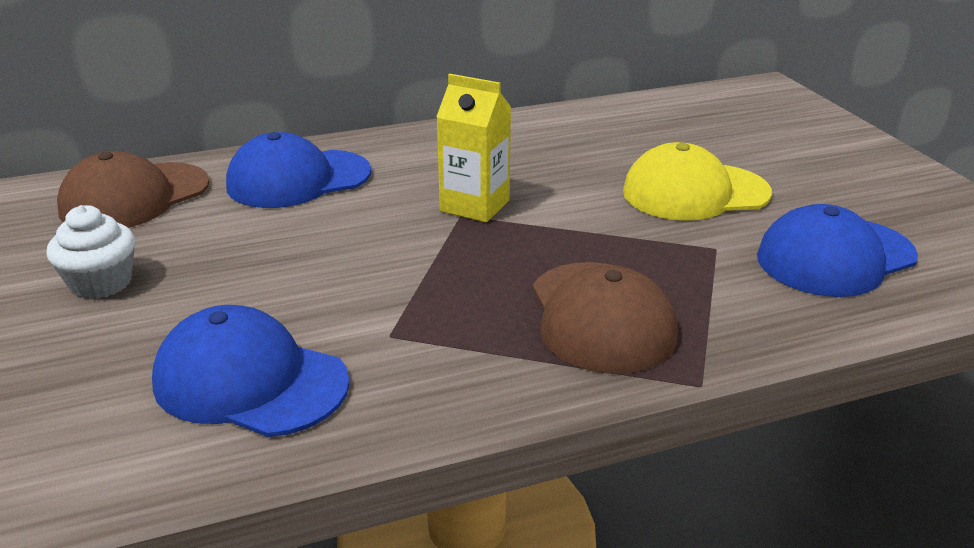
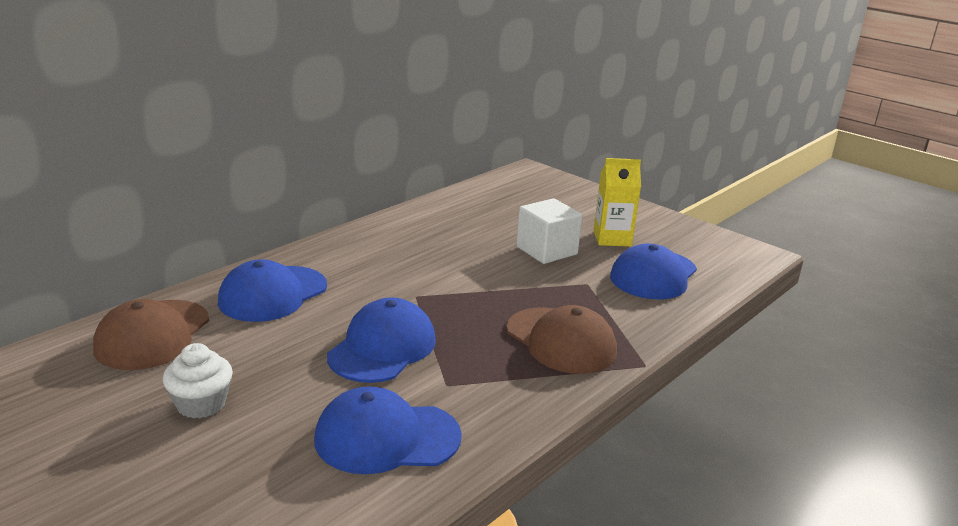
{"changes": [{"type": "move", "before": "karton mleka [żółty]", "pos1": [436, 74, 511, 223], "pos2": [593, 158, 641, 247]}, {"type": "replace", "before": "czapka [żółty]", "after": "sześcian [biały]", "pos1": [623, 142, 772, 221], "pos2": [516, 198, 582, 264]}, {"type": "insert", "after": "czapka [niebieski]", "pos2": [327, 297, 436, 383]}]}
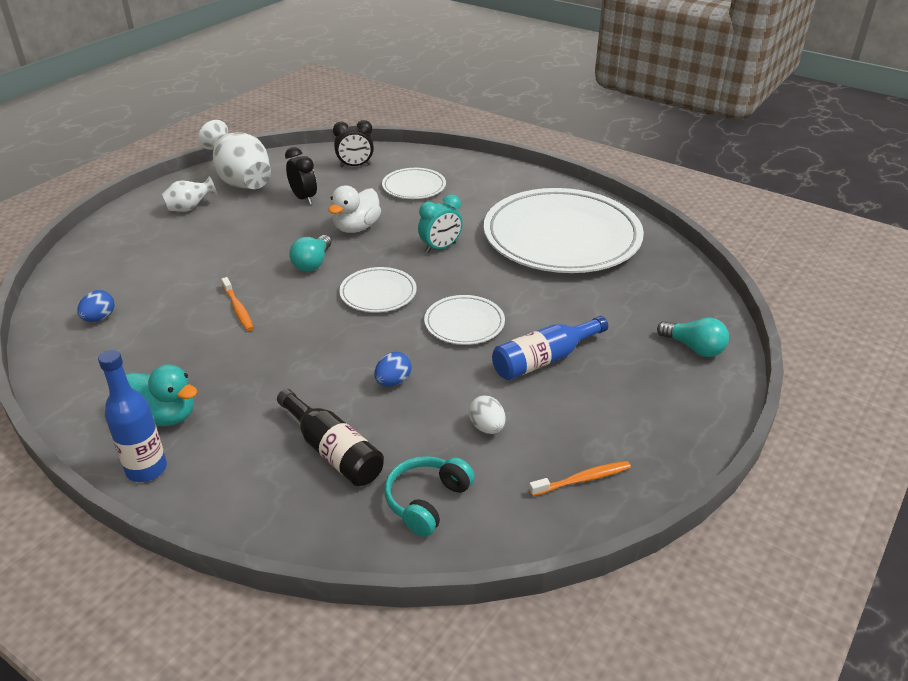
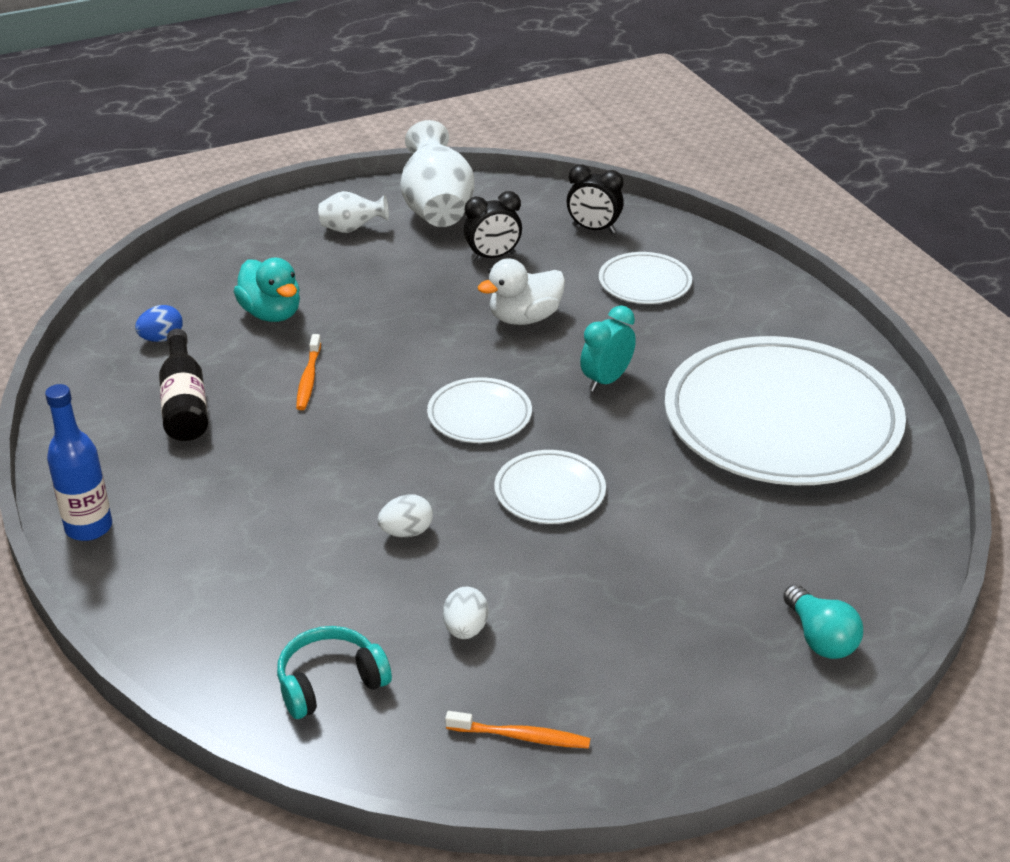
{"changes": [{"type": "rotate", "before": "budzik [czarny]", "pos1": [285, 147, 317, 205], "pos2": [464, 191, 522, 261], "turn": 75}, {"type": "rotate", "before": "budzik [turkusowy]", "pos1": [418, 194, 463, 253], "pos2": [580, 305, 636, 392], "turn": 135}, {"type": "delete", "before": "żarówka [turkusowy]", "pos1": [289, 235, 331, 272]}, {"type": "delete", "before": "butelka [niebieski]", "pos1": [492, 316, 608, 380]}, {"type": "recolor", "before": "jajko [niebieski]", "after": "jajko [biały]", "pos1": [374, 352, 411, 387], "pos2": [378, 494, 433, 537]}, {"type": "move", "before": "kaczka [turkusowy]", "pos1": [126, 364, 198, 426], "pos2": [234, 258, 300, 322]}, {"type": "move", "before": "butelka [czarny]", "pos1": [277, 389, 384, 486], "pos2": [159, 329, 208, 441]}]}
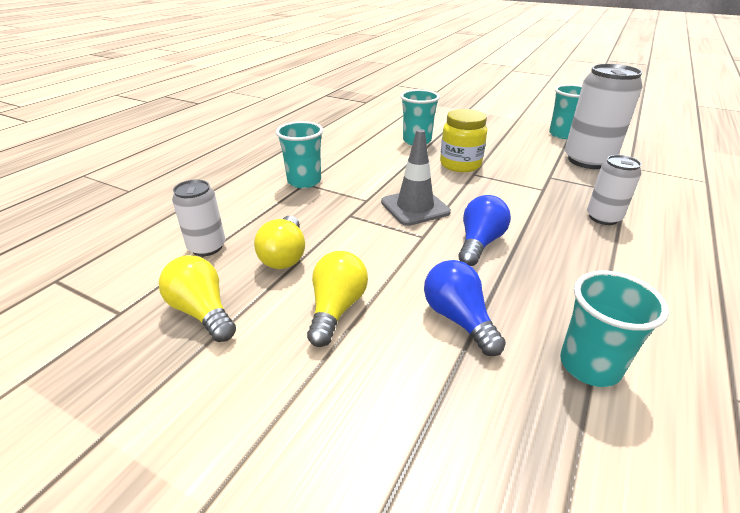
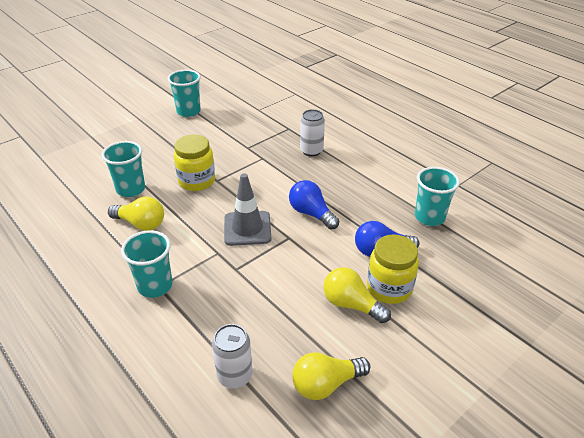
{"changes": [{"type": "delete", "before": "puszka [biały]", "pos1": [565, 64, 643, 169]}, {"type": "move", "before": "żarówka [żółty]", "pos1": [254, 216, 305, 269], "pos2": [108, 196, 164, 231]}, {"type": "insert", "after": "słoik [żółty]", "pos2": [367, 234, 419, 304]}]}
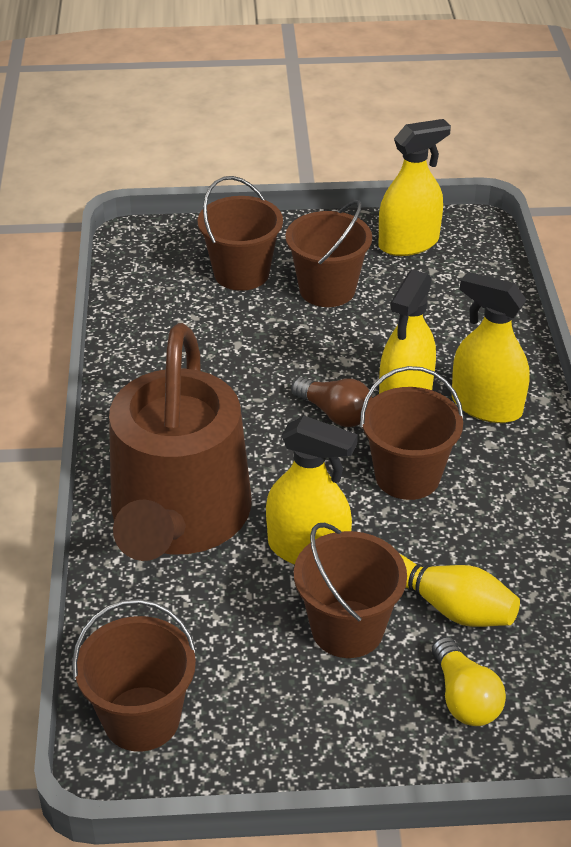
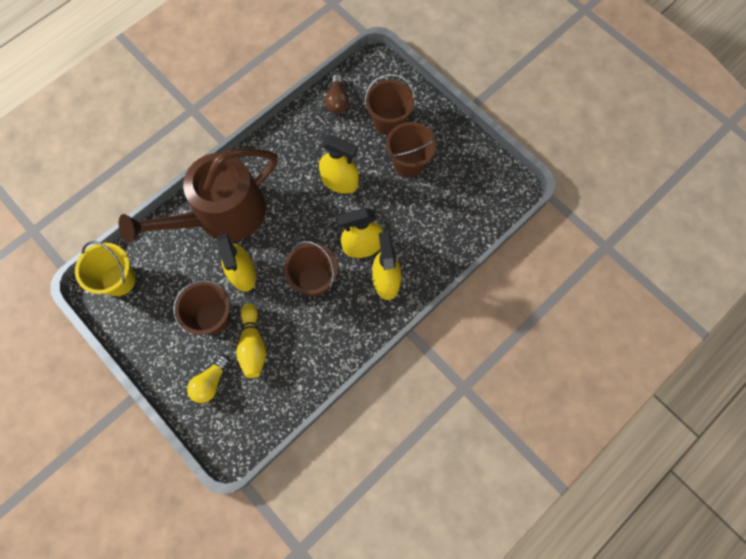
{"changes": [{"type": "move", "before": "spryskiwacz [żółty]", "pos1": [379, 119, 451, 256], "pos2": [319, 135, 359, 194]}, {"type": "move", "before": "żarówka [brązowy]", "pos1": [292, 377, 372, 427], "pos2": [325, 74, 349, 114]}, {"type": "recolor", "before": "wiadro [brązowy]", "after": "wiadro [żółty]", "pos1": [72, 599, 196, 752], "pos2": [75, 241, 136, 296]}]}
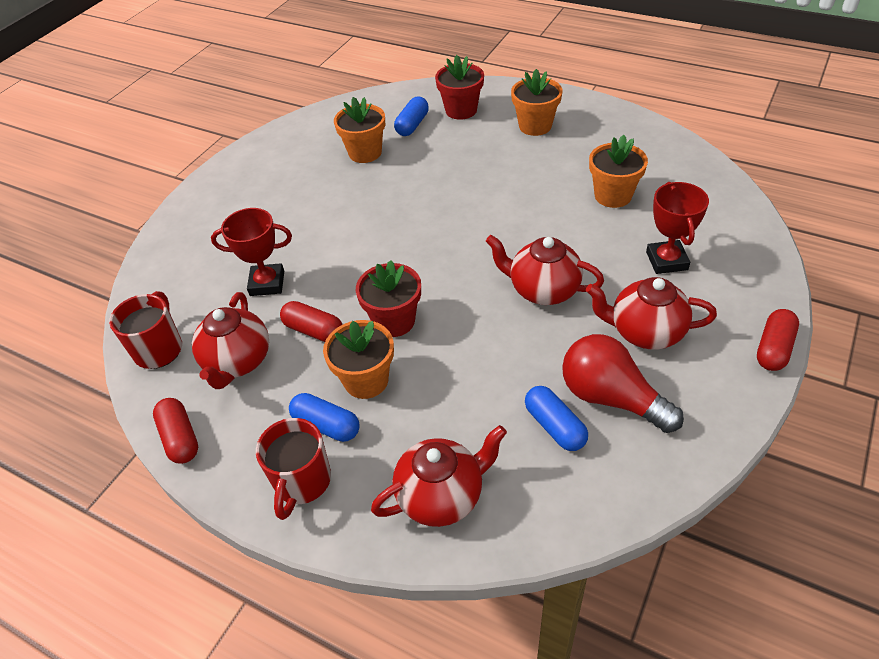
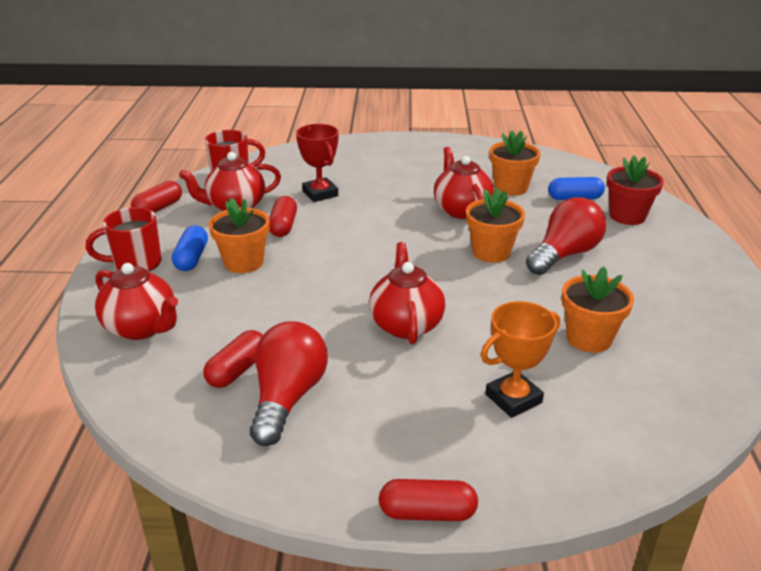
{"changes": [{"type": "move", "before": "doniczka [pomarańczowy]", "pos1": [511, 69, 562, 136], "pos2": [466, 188, 525, 263]}, {"type": "recolor", "before": "puchar [czerwony]", "after": "puchar [pomarańczowy]", "pos1": [646, 182, 709, 274], "pos2": [481, 301, 560, 418]}, {"type": "delete", "before": "doniczka [czerwony]", "pos1": [356, 260, 421, 337]}, {"type": "move", "before": "imbryk [czerwony]", "pos1": [586, 277, 717, 350], "pos2": [434, 147, 494, 219]}, {"type": "recolor", "before": "kapsułka [niebieski]", "after": "kapsułka [czerwony]", "pos1": [525, 386, 588, 451], "pos2": [203, 330, 263, 388]}, {"type": "insert", "after": "żarówka [czerwony]", "pos2": [526, 197, 606, 275]}]}
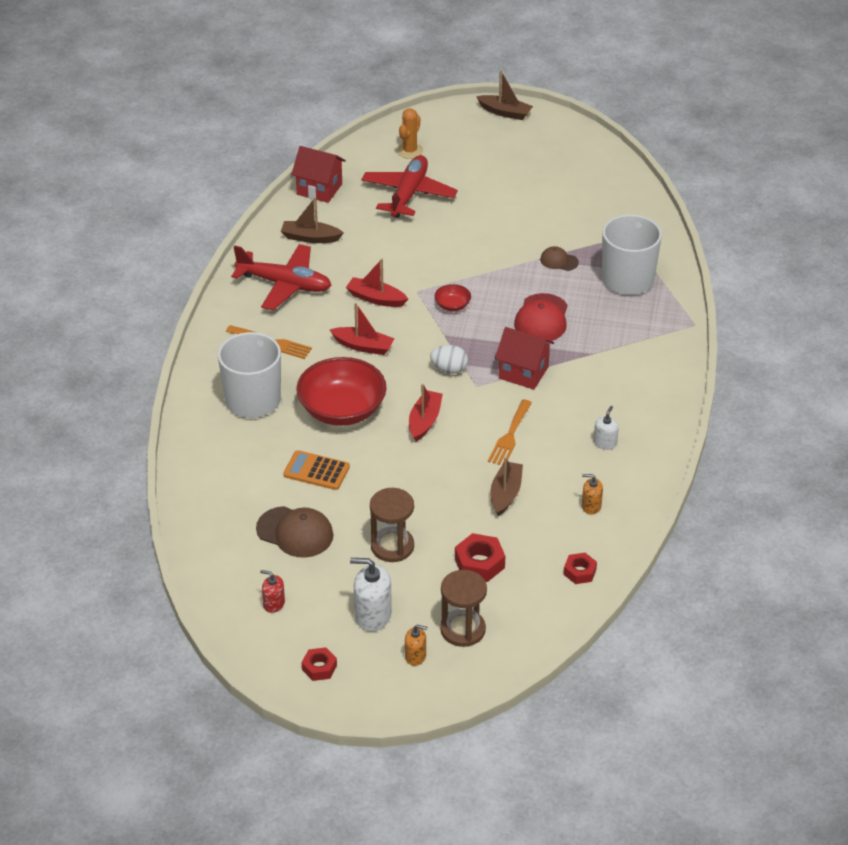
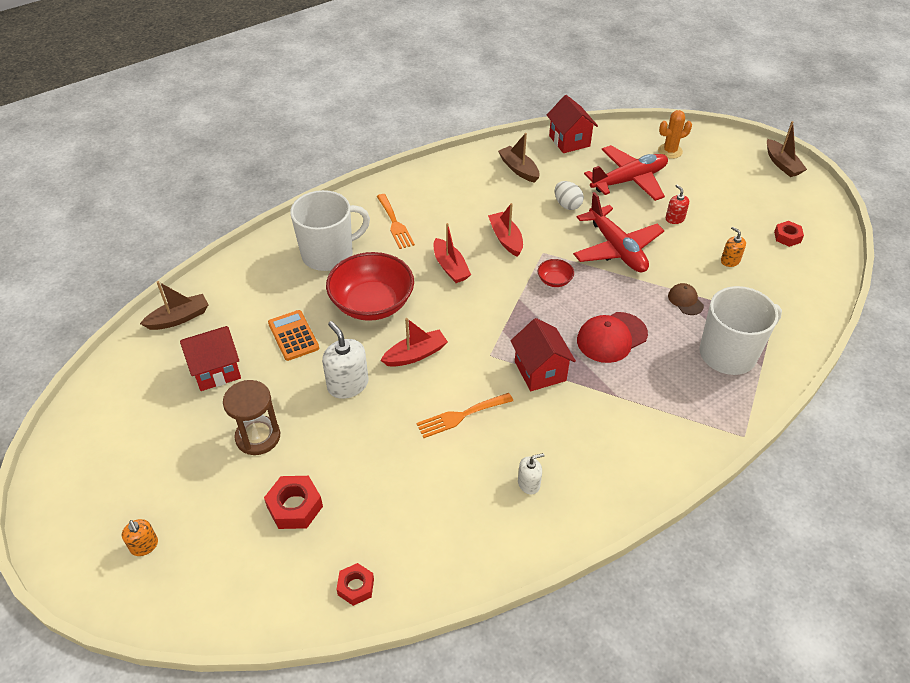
{"changes": [{"type": "move", "before": "samolot [czerwony]", "pos1": [231, 244, 332, 310], "pos2": [573, 192, 664, 272]}, {"type": "move", "before": "jajko [biały]", "pos1": [430, 345, 468, 374], "pos2": [555, 181, 584, 210]}, {"type": "move", "before": "łódka [brązowy]", "pos1": [490, 457, 523, 516], "pos2": [140, 281, 209, 330]}, {"type": "move", "before": "dozownik mydła [pomarańczowy]", "pos1": [582, 474, 603, 515], "pos2": [721, 227, 746, 267]}, {"type": "replace", "before": "czapka [brązowy]", "after": "domek [czerwony]", "pos1": [256, 506, 334, 558], "pos2": [180, 326, 241, 391]}, {"type": "move", "before": "dozownik mydła [biały]", "pos1": [350, 558, 392, 632], "pos2": [322, 321, 369, 399]}, {"type": "move", "before": "dozownik mydła [czerwony]", "pos1": [260, 570, 285, 613], "pos2": [666, 185, 689, 224]}, {"type": "delete", "before": "klepsydra [brązowy]", "pos1": [440, 570, 487, 647]}, {"type": "move", "before": "nakrętka [czerwony]", "pos1": [302, 647, 337, 681], "pos2": [774, 221, 804, 247]}]}
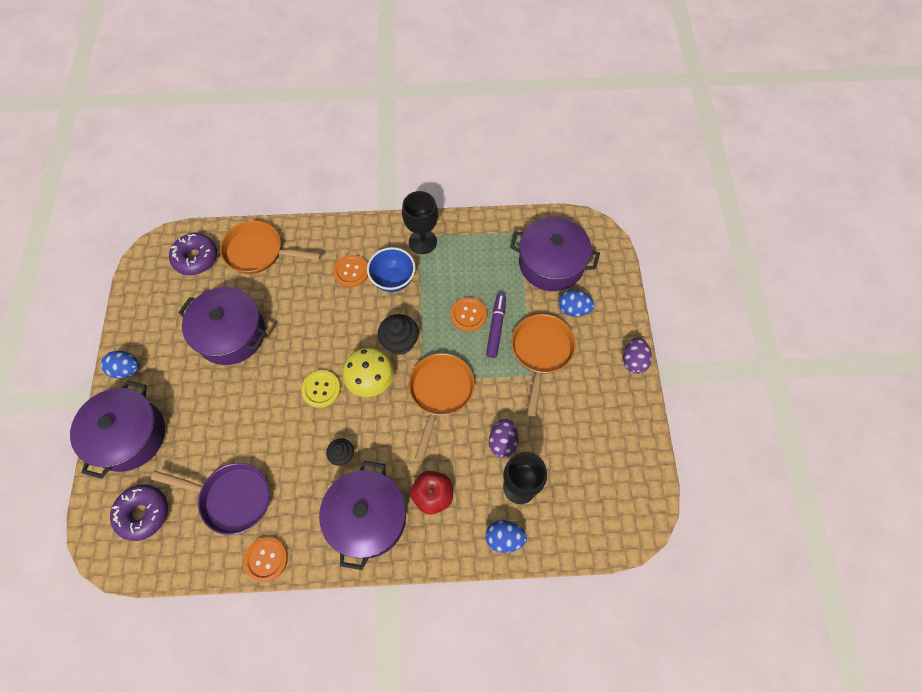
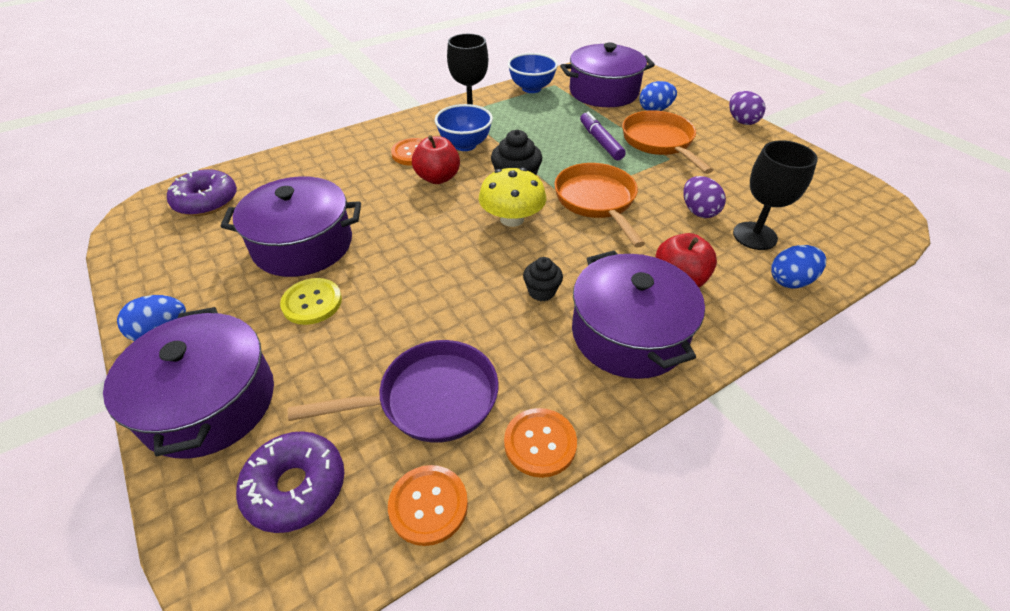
{"changes": [{"type": "delete", "before": "patelnia [pomarańczowy]", "pos1": [220, 221, 321, 274]}, {"type": "move", "before": "guzik [pomarańczowy]", "pos1": [451, 297, 487, 332], "pos2": [388, 465, 468, 546]}, {"type": "move", "before": "guzik [żółty]", "pos1": [301, 370, 341, 408], "pos2": [280, 278, 342, 325]}, {"type": "insert", "after": "miska [niebieski]", "pos2": [508, 53, 558, 93]}, {"type": "insert", "after": "jabłko [czerwony]", "pos2": [412, 136, 460, 184]}]}
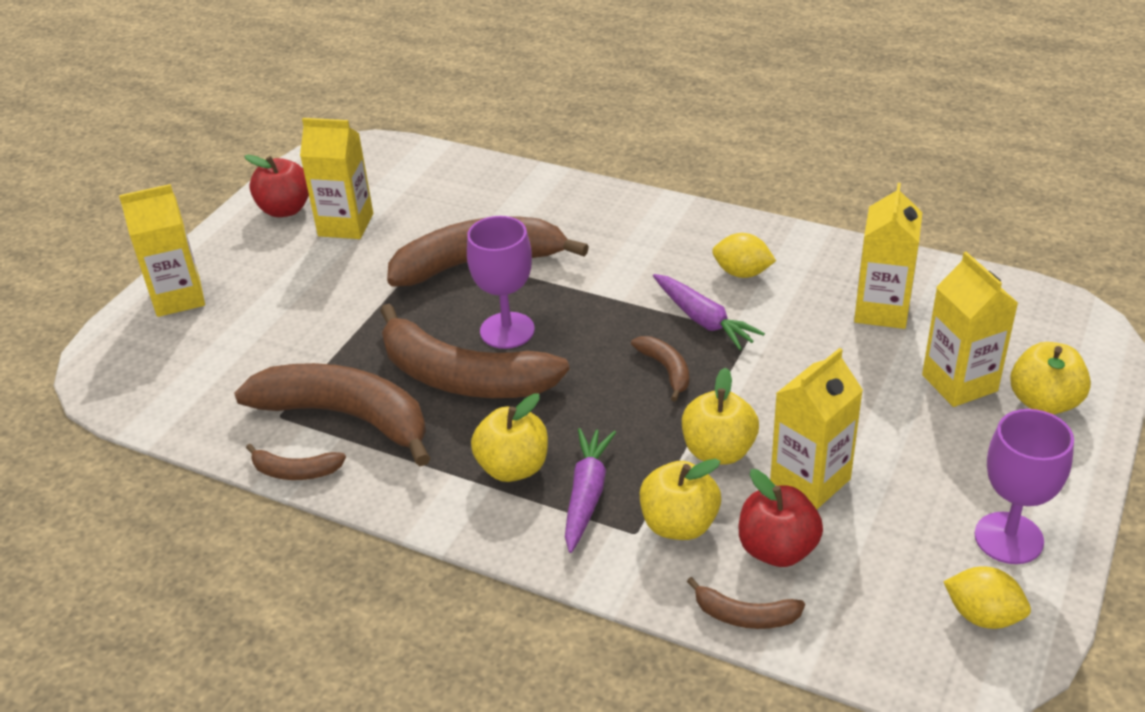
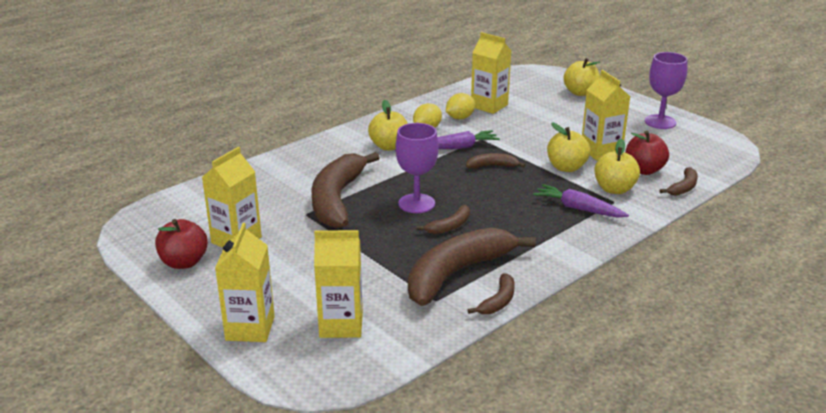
{"changes": [{"type": "move", "before": "karton mleka [żółty]", "pos1": [922, 252, 1018, 407], "pos2": [314, 230, 363, 338]}, {"type": "resize", "before": "banan [brązowy]", "pos1": [380, 303, 569, 398], "pos2": [417, 205, 470, 234], "scale": 0.45}, {"type": "move", "before": "jabłko [żółty]", "pos1": [471, 393, 548, 482], "pos2": [368, 100, 408, 151]}, {"type": "move", "before": "cytryna [żółty]", "pos1": [943, 566, 1031, 629], "pos2": [446, 93, 475, 119]}]}
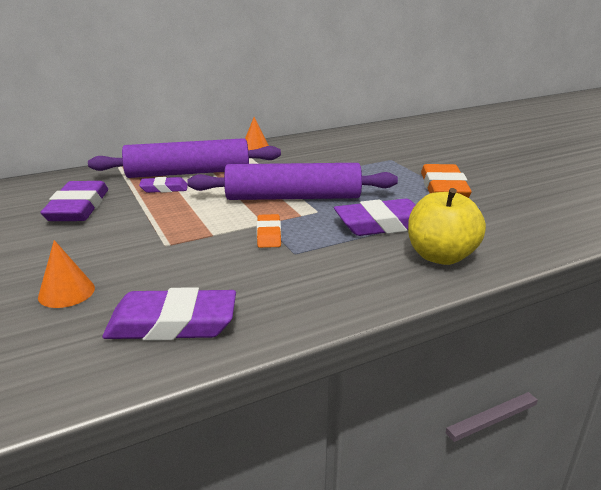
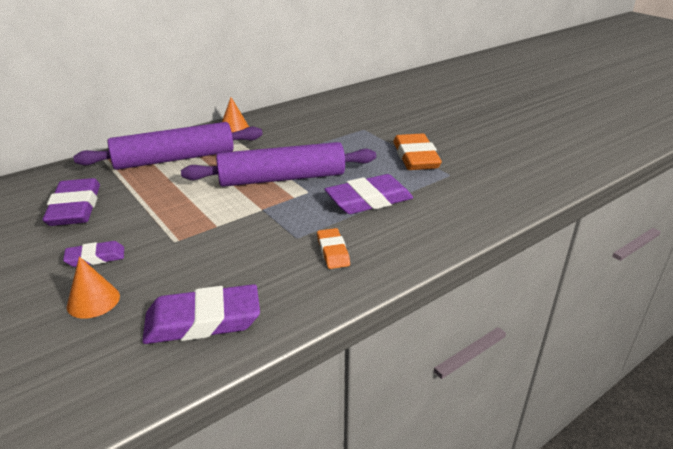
{"changes": [{"type": "move", "before": "gumka do mazania [fioletowy]", "pos1": [139, 177, 188, 193], "pos2": [63, 241, 124, 267]}, {"type": "delete", "before": "jabłko [żółty]", "pos1": [408, 188, 486, 265]}, {"type": "move", "before": "gumka do mazania [pomarańczowy]", "pos1": [257, 214, 281, 248], "pos2": [317, 228, 350, 269]}]}
